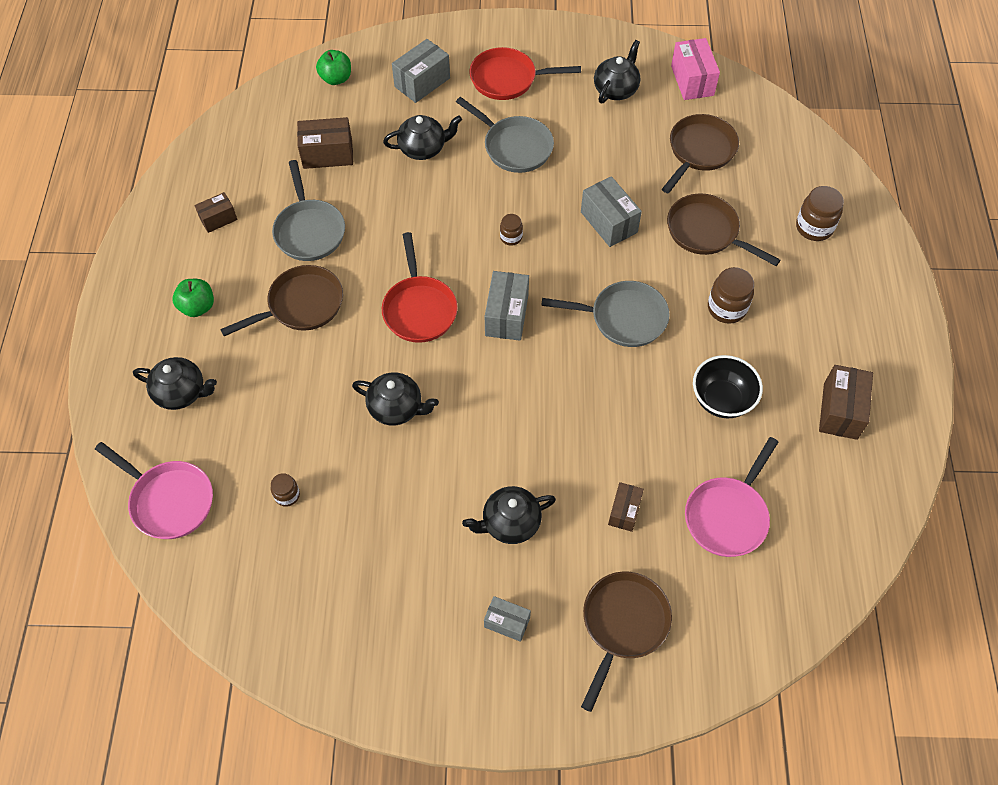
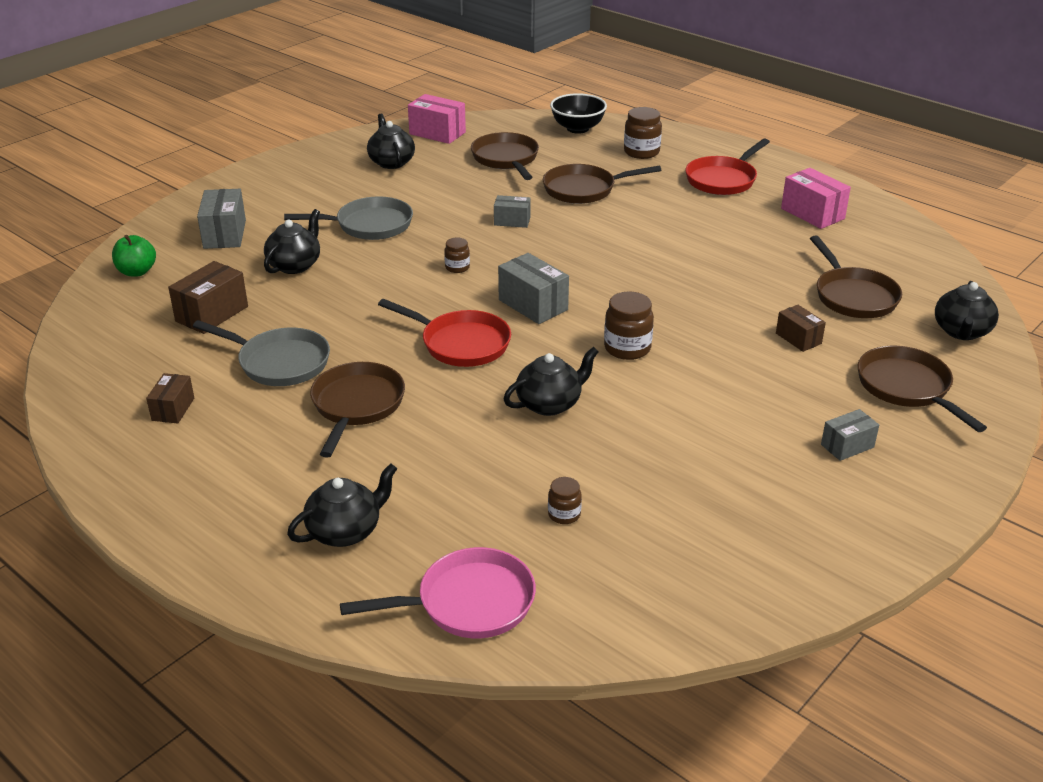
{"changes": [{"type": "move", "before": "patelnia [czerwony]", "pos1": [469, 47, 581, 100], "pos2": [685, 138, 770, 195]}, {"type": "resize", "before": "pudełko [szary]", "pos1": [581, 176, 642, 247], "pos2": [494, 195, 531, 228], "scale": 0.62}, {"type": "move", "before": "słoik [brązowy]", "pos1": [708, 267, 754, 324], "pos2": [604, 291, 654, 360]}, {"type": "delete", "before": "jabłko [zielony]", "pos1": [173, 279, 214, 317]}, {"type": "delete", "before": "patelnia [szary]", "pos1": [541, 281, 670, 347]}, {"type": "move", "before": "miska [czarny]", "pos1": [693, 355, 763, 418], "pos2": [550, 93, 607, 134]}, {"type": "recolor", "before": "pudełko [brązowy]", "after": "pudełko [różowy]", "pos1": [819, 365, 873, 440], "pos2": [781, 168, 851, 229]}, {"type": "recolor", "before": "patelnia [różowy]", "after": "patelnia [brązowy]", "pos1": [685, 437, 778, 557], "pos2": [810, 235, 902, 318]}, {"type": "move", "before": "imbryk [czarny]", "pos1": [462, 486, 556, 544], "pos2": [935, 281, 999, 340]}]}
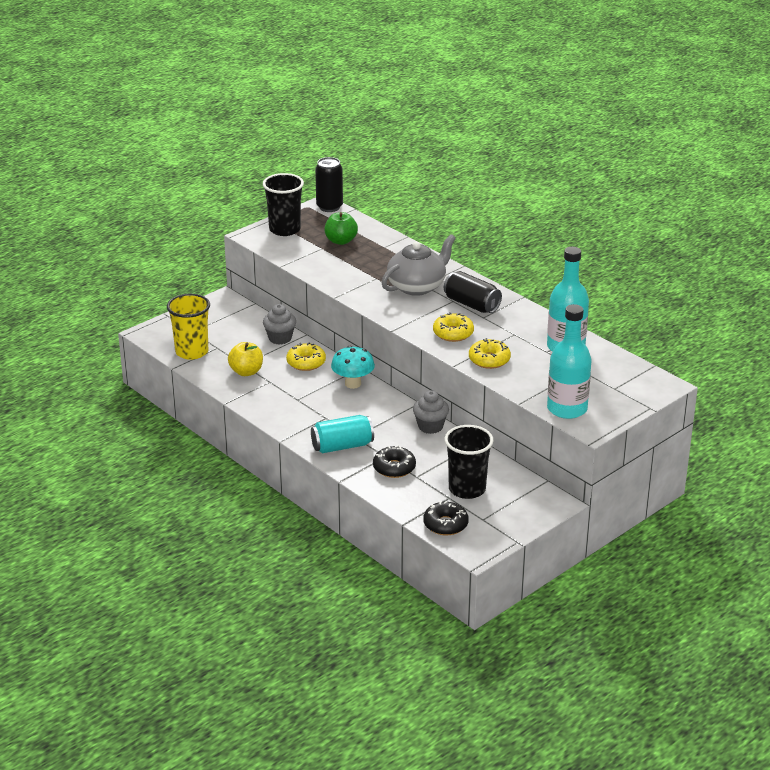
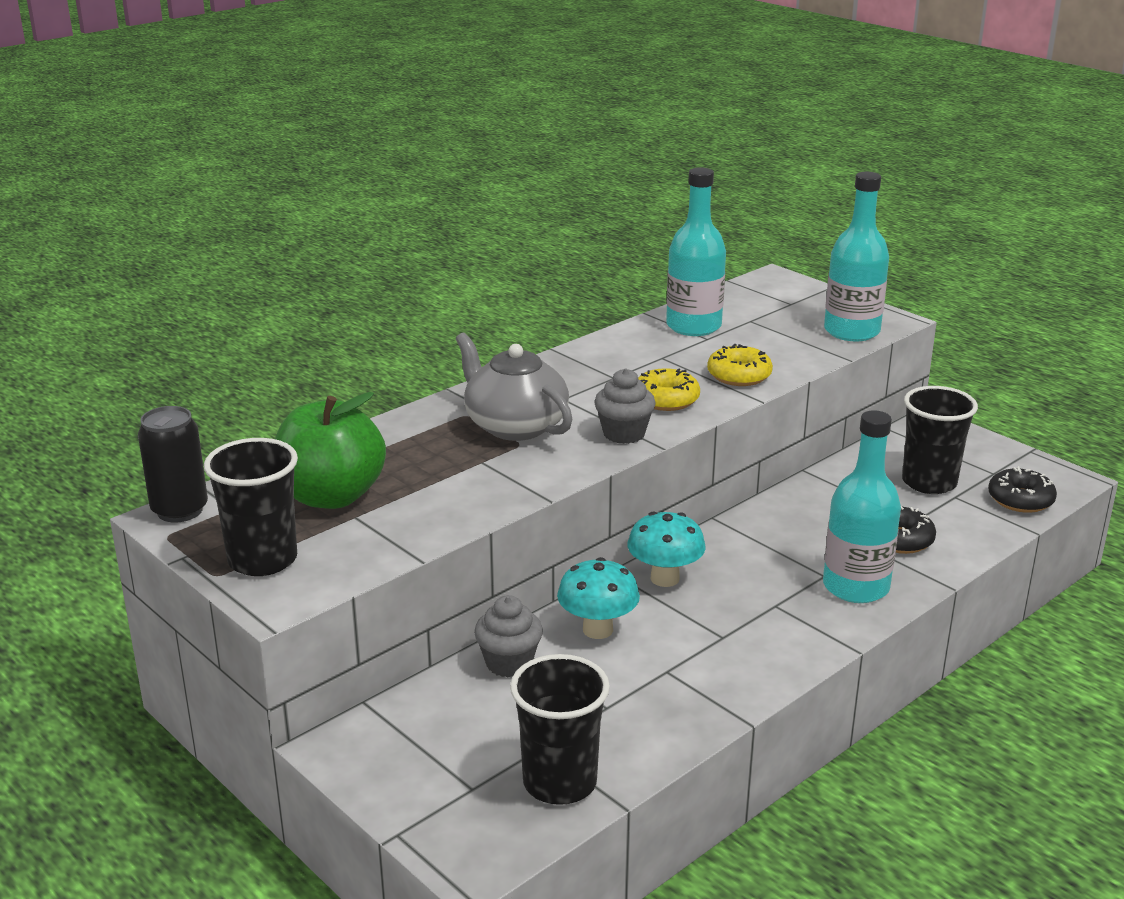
{"changes": [{"type": "resize", "before": "jabłko [zielony]", "pos1": [324, 212, 358, 245], "pos2": [275, 392, 386, 509], "scale": 1.66}, {"type": "delete", "before": "puszka [czarny]", "pos1": [444, 271, 502, 313]}, {"type": "recolor", "before": "szklanka [żółty]", "after": "szklanka [czarny]", "pos1": [167, 294, 210, 360], "pos2": [510, 654, 610, 805]}, {"type": "delete", "before": "jabłko [żółty]", "pos1": [228, 342, 263, 376]}, {"type": "replace", "before": "donut [żółty]", "after": "grzyb [turkusowy]", "pos1": [286, 342, 326, 371], "pos2": [557, 557, 640, 639]}, {"type": "move", "before": "muffinka [szary]", "pos1": [413, 390, 449, 434], "pos2": [594, 368, 656, 444]}, {"type": "replace", "before": "puszka [turkusowy]", "after": "butelka [turkusowy]", "pos1": [311, 415, 374, 453], "pos2": [823, 410, 901, 603]}]}
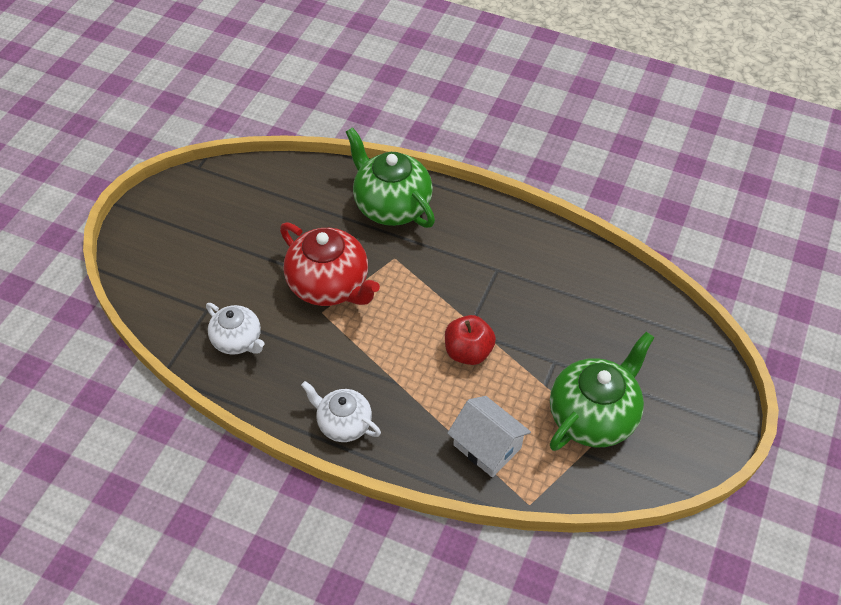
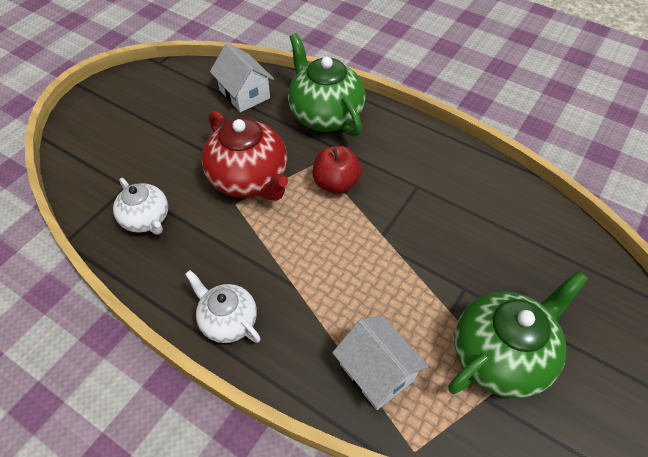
{"changes": [{"type": "move", "before": "jabłko [czerwony]", "pos1": [445, 315, 496, 365], "pos2": [313, 146, 362, 194]}, {"type": "insert", "after": "domek [biały]", "pos2": [210, 43, 274, 112]}]}
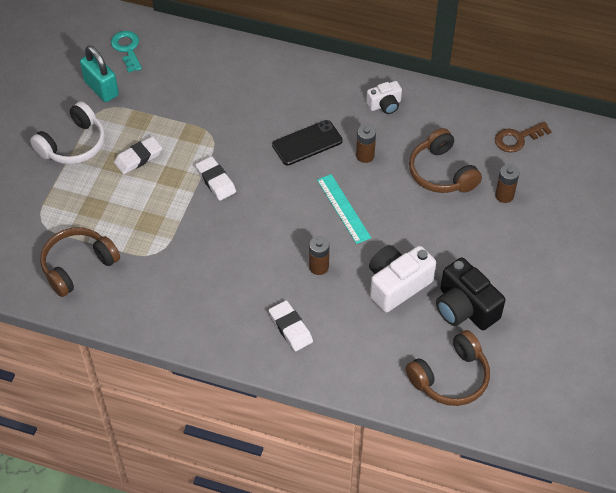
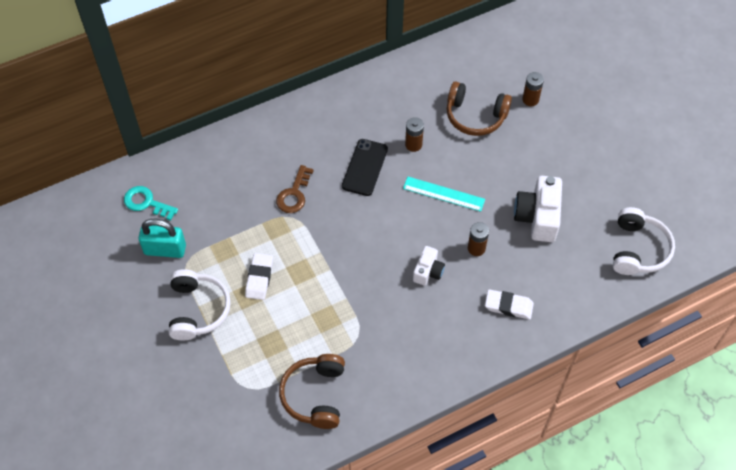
{"changes": [{"type": "move", "before": "aparat fotograficzny [biały]", "pos1": [366, 81, 402, 114], "pos2": [413, 246, 445, 286]}, {"type": "move", "before": "klucz [brązowy]", "pos1": [495, 121, 552, 153], "pos2": [276, 165, 314, 213]}, {"type": "delete", "before": "gumka do mazania [biały]", "pos1": [195, 156, 236, 200]}, {"type": "delete", "before": "aparat fotograficzny [czarny]", "pos1": [436, 257, 505, 330]}, {"type": "recolor", "before": "słuchawki [brązowy]", "after": "słuchawki [biały]", "pos1": [406, 330, 490, 406], "pos2": [613, 207, 675, 275]}]}
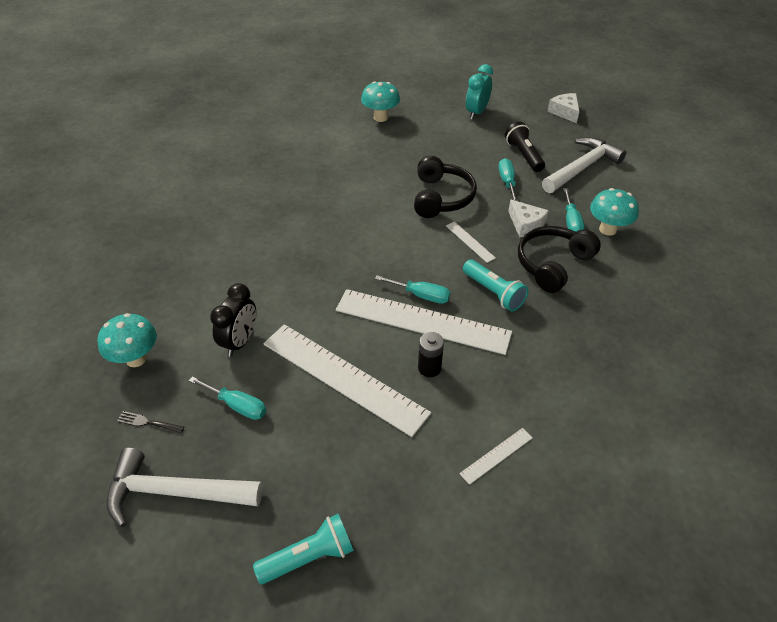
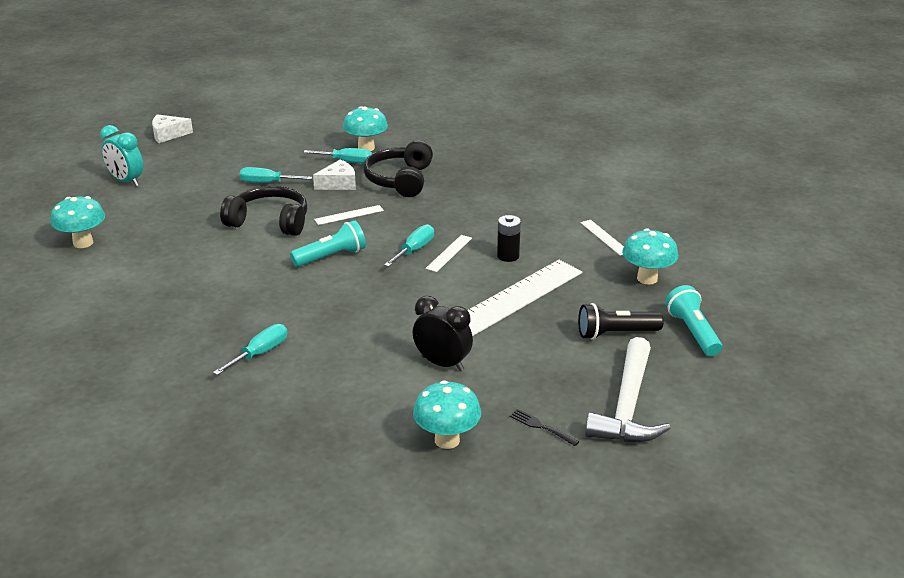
{"changes": [{"type": "move", "before": "latarka [czarny]", "pos1": [505, 122, 545, 172], "pos2": [578, 303, 664, 340]}, {"type": "delete", "before": "młotek [biały]", "pos1": [542, 137, 626, 193]}, {"type": "rotate", "before": "słuchawki [czarny]", "pos1": [518, 226, 601, 293], "pos2": [363, 140, 433, 197], "turn": 45}, {"type": "move", "before": "latarka [turkusowy]", "pos1": [463, 260, 528, 312], "pos2": [290, 220, 366, 267]}, {"type": "resize", "before": "linijka [biały]", "pos1": [336, 289, 512, 355], "pos2": [425, 235, 472, 272], "scale": 0.42}, {"type": "move", "before": "śrubokręt [turkusowy]", "pos1": [189, 376, 267, 420], "pos2": [213, 324, 287, 375]}, {"type": "rotate", "before": "widelec [czarny]", "pos1": [117, 411, 184, 433], "pos2": [510, 409, 579, 446], "turn": 105}, {"type": "insert", "after": "grzyb [turkusowy]", "pos2": [622, 228, 678, 284]}]}
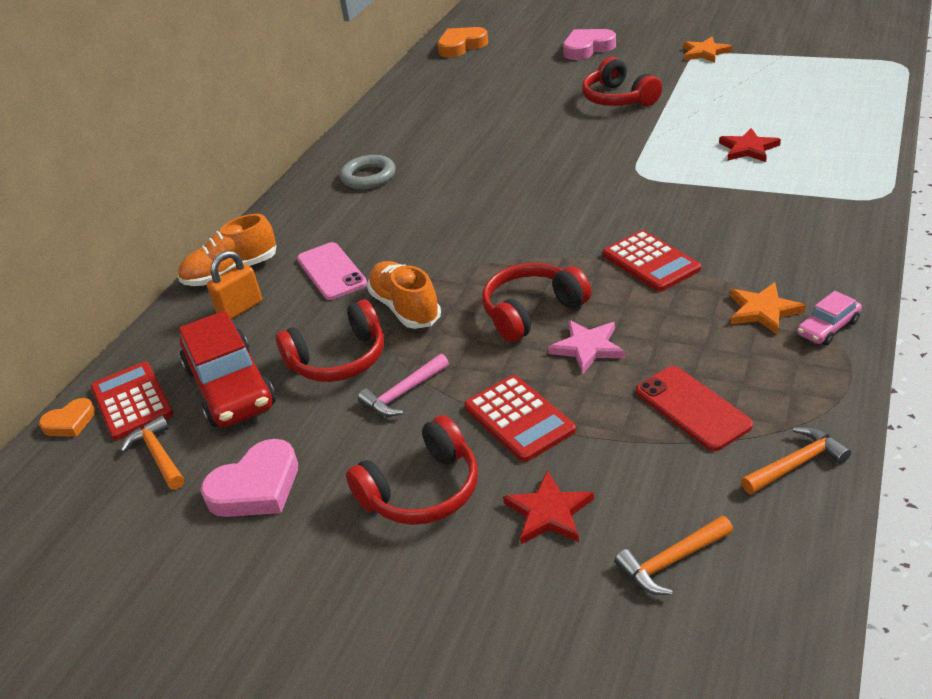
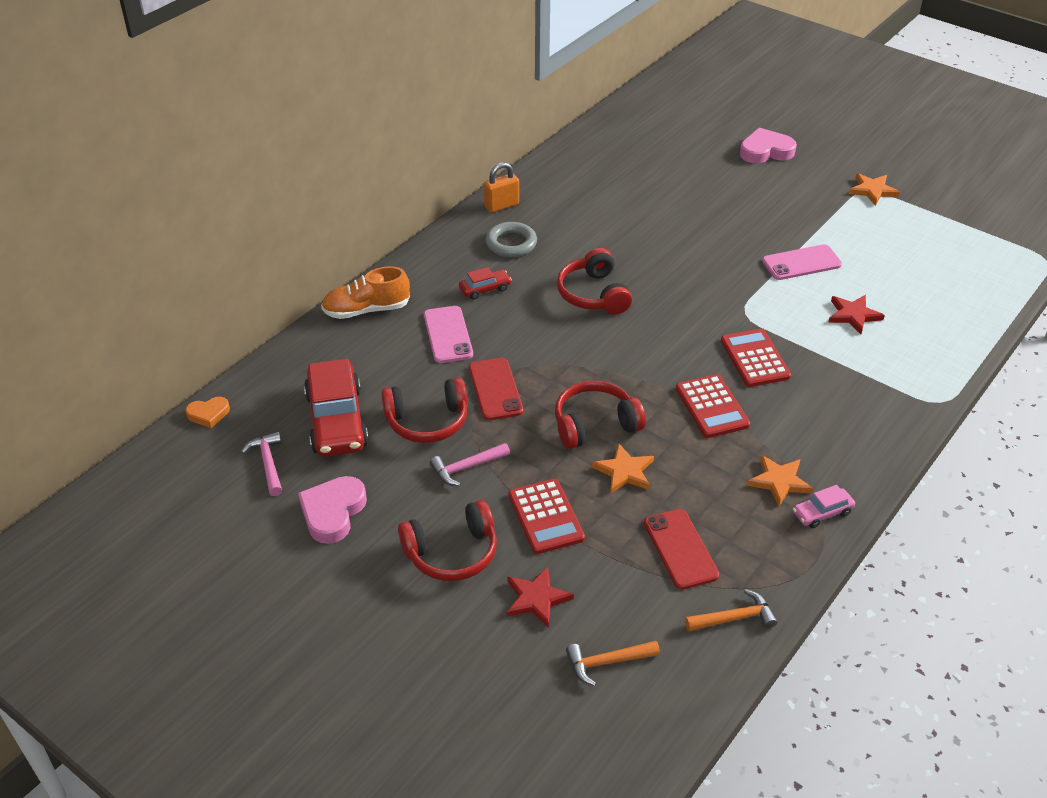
{"changes": [{"type": "delete", "before": "serce [pomarańczowy]", "pos1": [437, 27, 488, 57]}, {"type": "move", "before": "słuchawki [czerwony]", "pos1": [582, 57, 662, 106], "pos2": [557, 248, 632, 315]}, {"type": "move", "before": "kłódka [pomarańczowy]", "pos1": [207, 250, 262, 319], "pos2": [484, 162, 519, 213]}, {"type": "replace", "before": "but [pomarańczowy]", "after": "telefon [czerwony]", "pos1": [367, 261, 441, 329], "pos2": [469, 358, 523, 420]}, {"type": "recolor", "before": "gwiazda [różowy]", "after": "gwiazda [pomarańczowy]", "pos1": [548, 320, 625, 374], "pos2": [592, 444, 654, 494]}, {"type": "move", "before": "kalkulator [czerwony]", "pos1": [91, 362, 174, 440], "pos2": [721, 329, 791, 387]}, {"type": "recolor", "before": "młotek [pomarańczowy]", "after": "młotek [różowy]", "pos1": [120, 415, 184, 490], "pos2": [241, 432, 282, 496]}, {"type": "rotate", "before": "serce [różowy]", "pos1": [201, 439, 298, 517], "pos2": [298, 476, 367, 544], "turn": 135}, {"type": "insert", "after": "telefon [różowy]", "pos2": [762, 244, 842, 280]}, {"type": "insert", "after": "samochód [czerwony]", "pos2": [459, 267, 512, 300]}]}
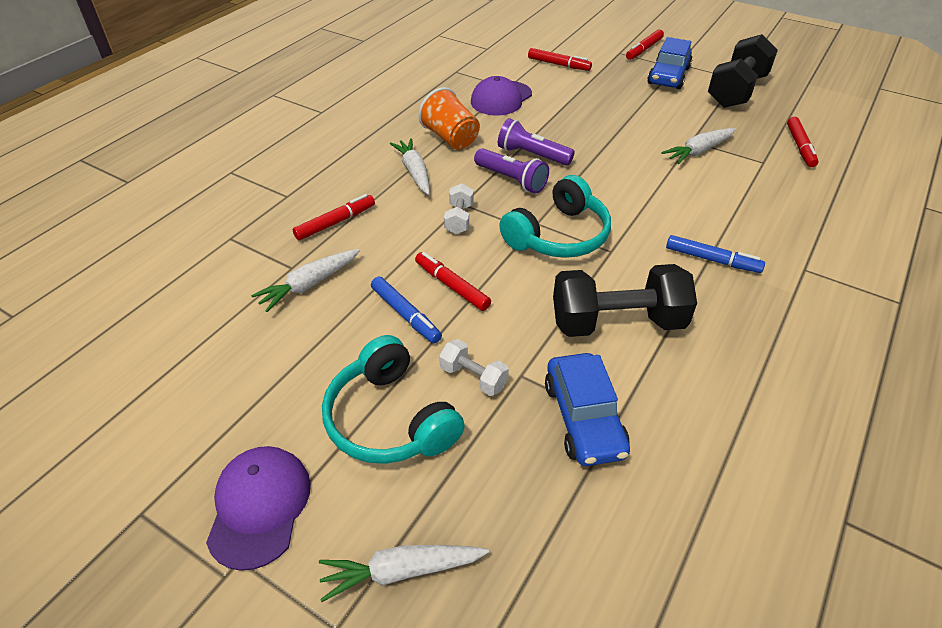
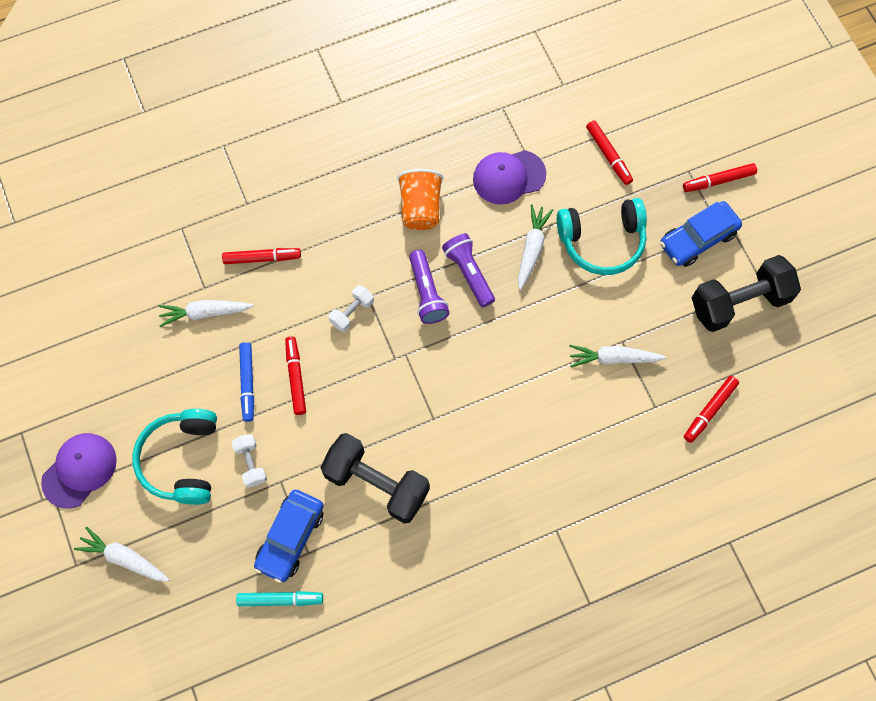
{"changes": [{"type": "move", "before": "marchewka [biały]", "pos1": [389, 138, 430, 195], "pos2": [518, 204, 553, 290]}, {"type": "move", "before": "słuchawki [turkusowy]", "pos1": [499, 175, 611, 258], "pos2": [557, 198, 647, 275]}, {"type": "delete", "before": "flamaster [niebieski]", "pos1": [666, 235, 765, 273]}, {"type": "insert", "after": "flamaster [turkusowy]", "pos2": [236, 591, 323, 606]}]}
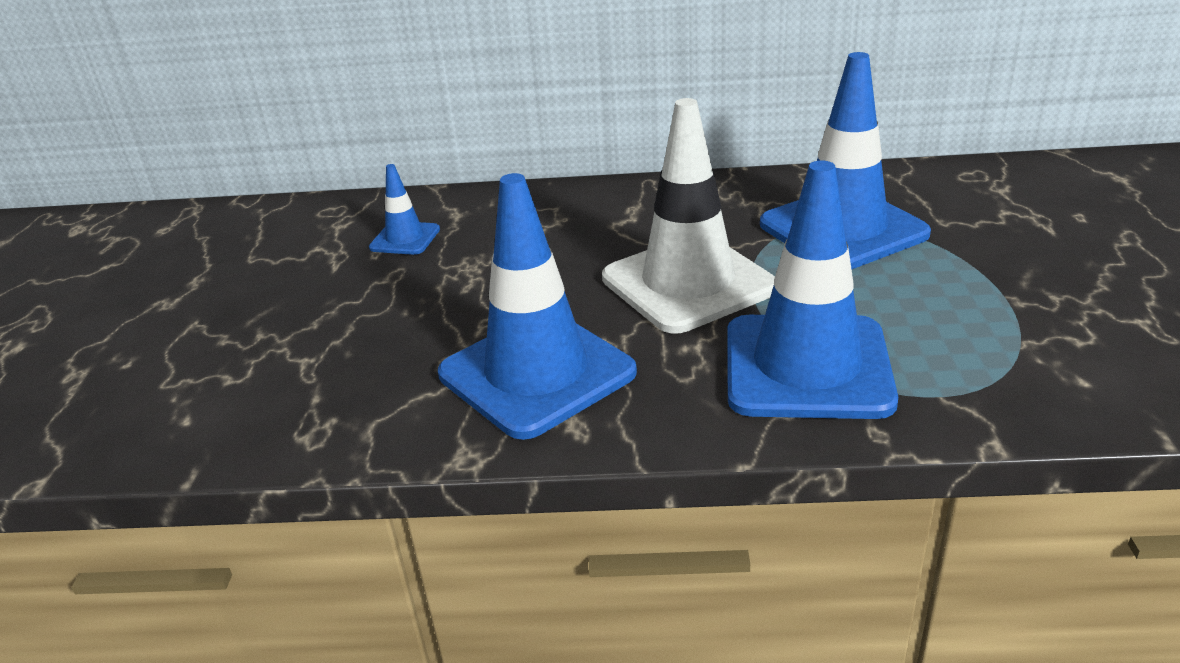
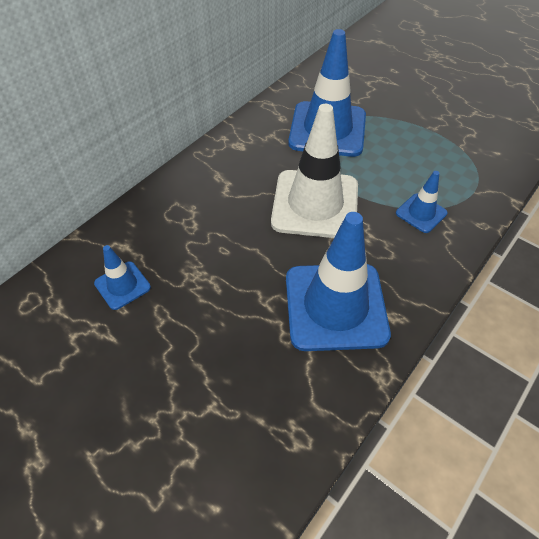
{"changes": [{"type": "resize", "before": "pachołek [niebieski]", "pos1": [727, 160, 898, 419], "pos2": [396, 171, 448, 233], "scale": 0.47}]}
